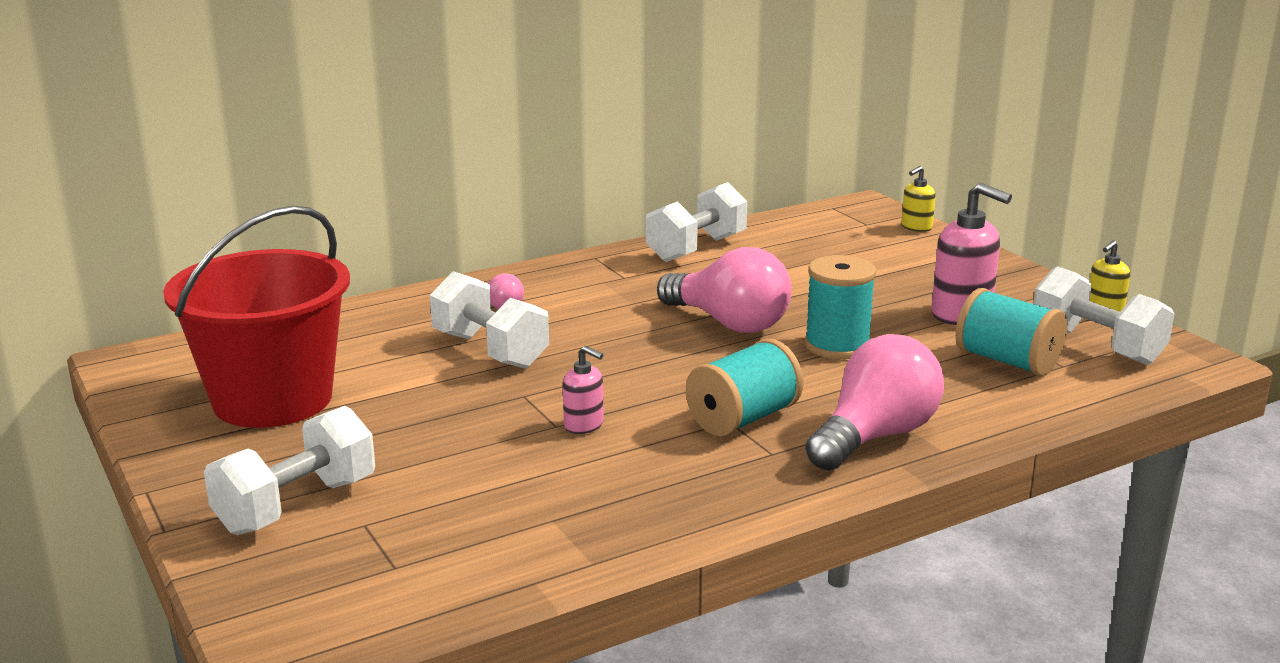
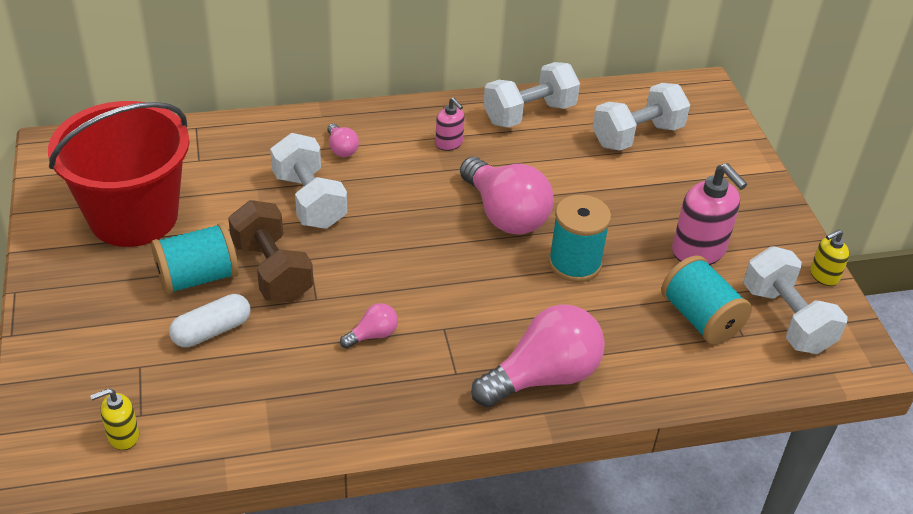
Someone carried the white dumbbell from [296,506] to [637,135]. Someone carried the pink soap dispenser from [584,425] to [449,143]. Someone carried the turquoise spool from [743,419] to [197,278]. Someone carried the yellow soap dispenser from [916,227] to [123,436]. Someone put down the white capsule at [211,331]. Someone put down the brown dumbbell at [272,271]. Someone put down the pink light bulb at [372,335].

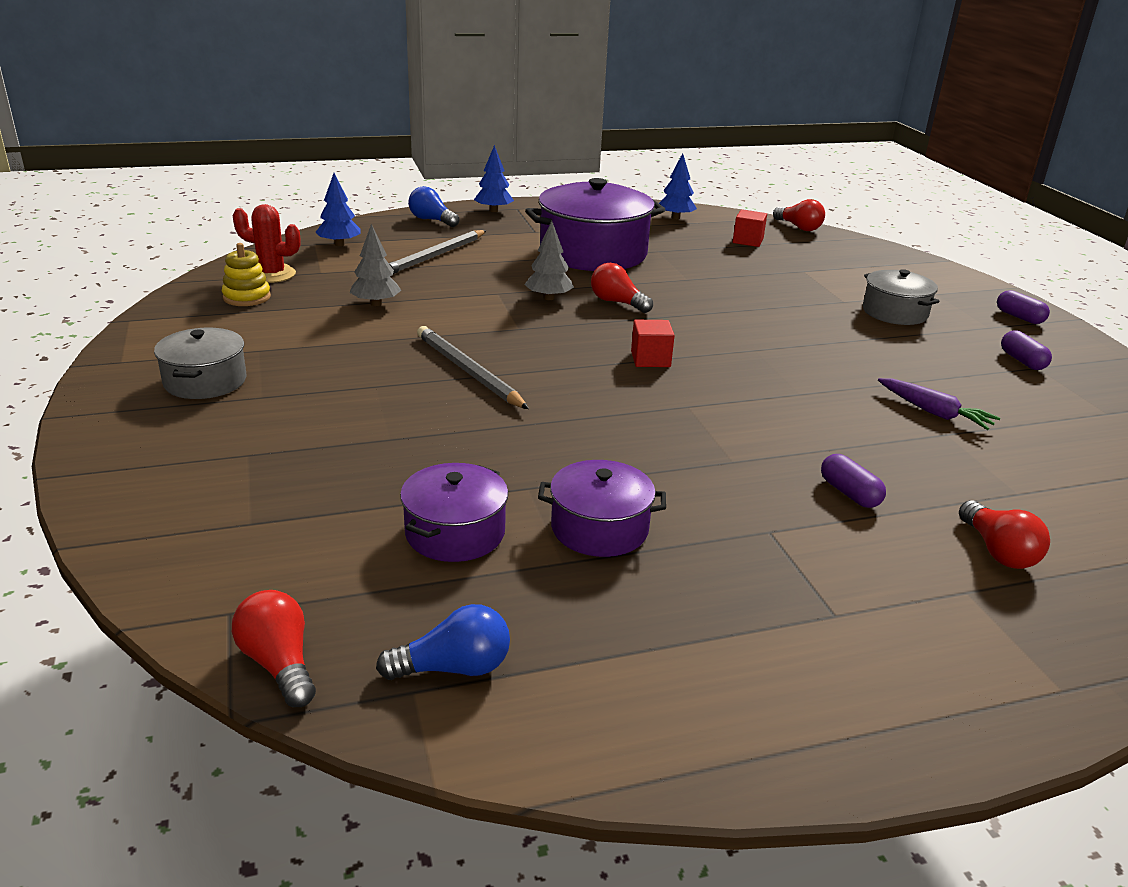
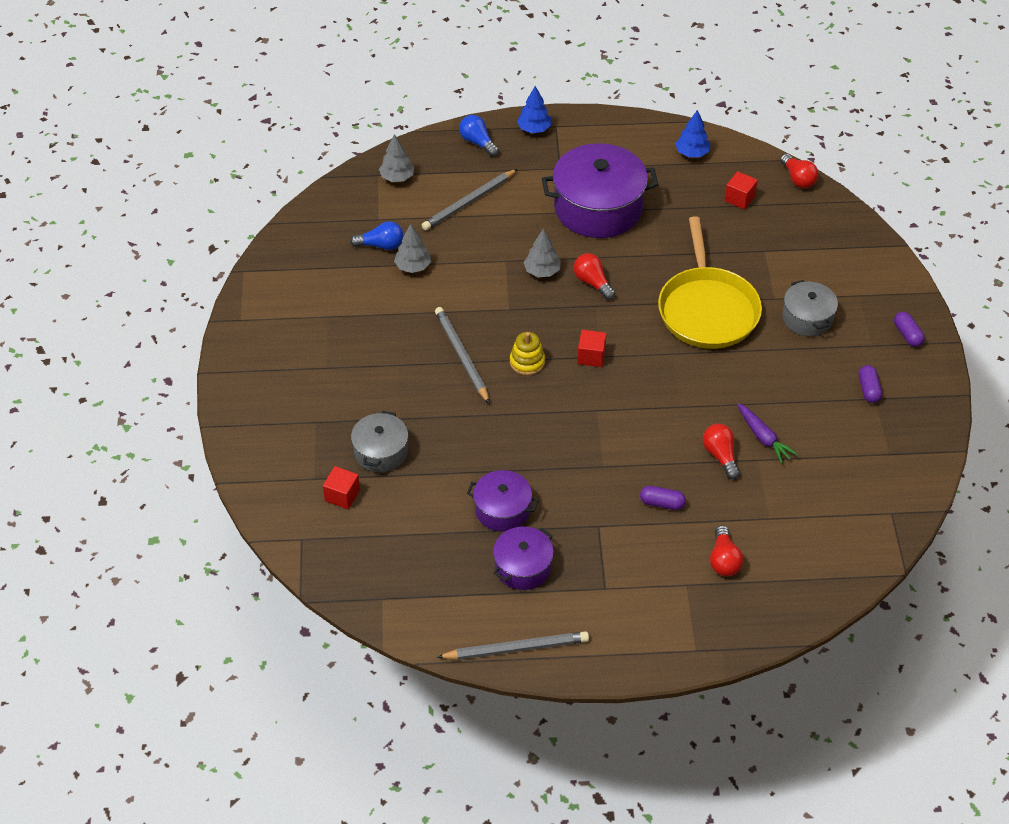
Someone carried the grey pot from [205,381] to [381,451]. Someone carried the yellow stacking toy from [247,297] to [527,362]. Someone took away the red cactus at [272,274]. Someone carried the red light bulb from [279,664] to [720,456]. Someone repainted the blue tree at [339,244], which became the grey tree at [397,177]. Someone carried the blue light bulb from [453,668] to [381,245]. Someone carried the purple pot from [455,532] to [523,567]. Someone rotated the purple capsule at [849,493] by 60 degrees counterclockwise. Someone put down the red cube at [342,495]. Someone put down the grey pencil at [516,648]. Someone put down the yellow pan at [707,309].

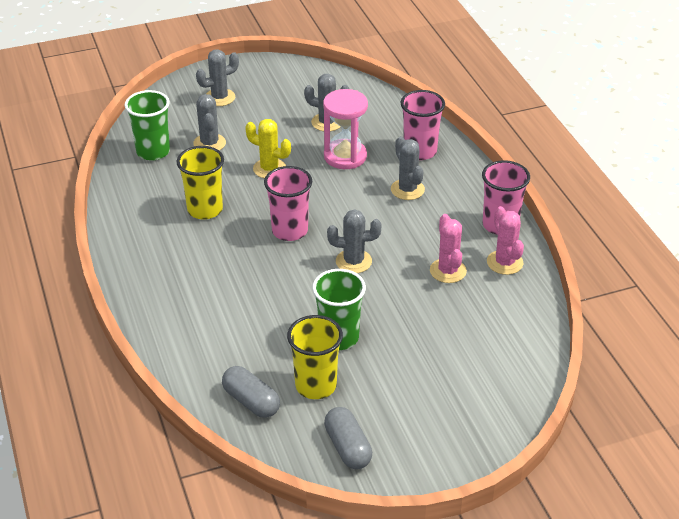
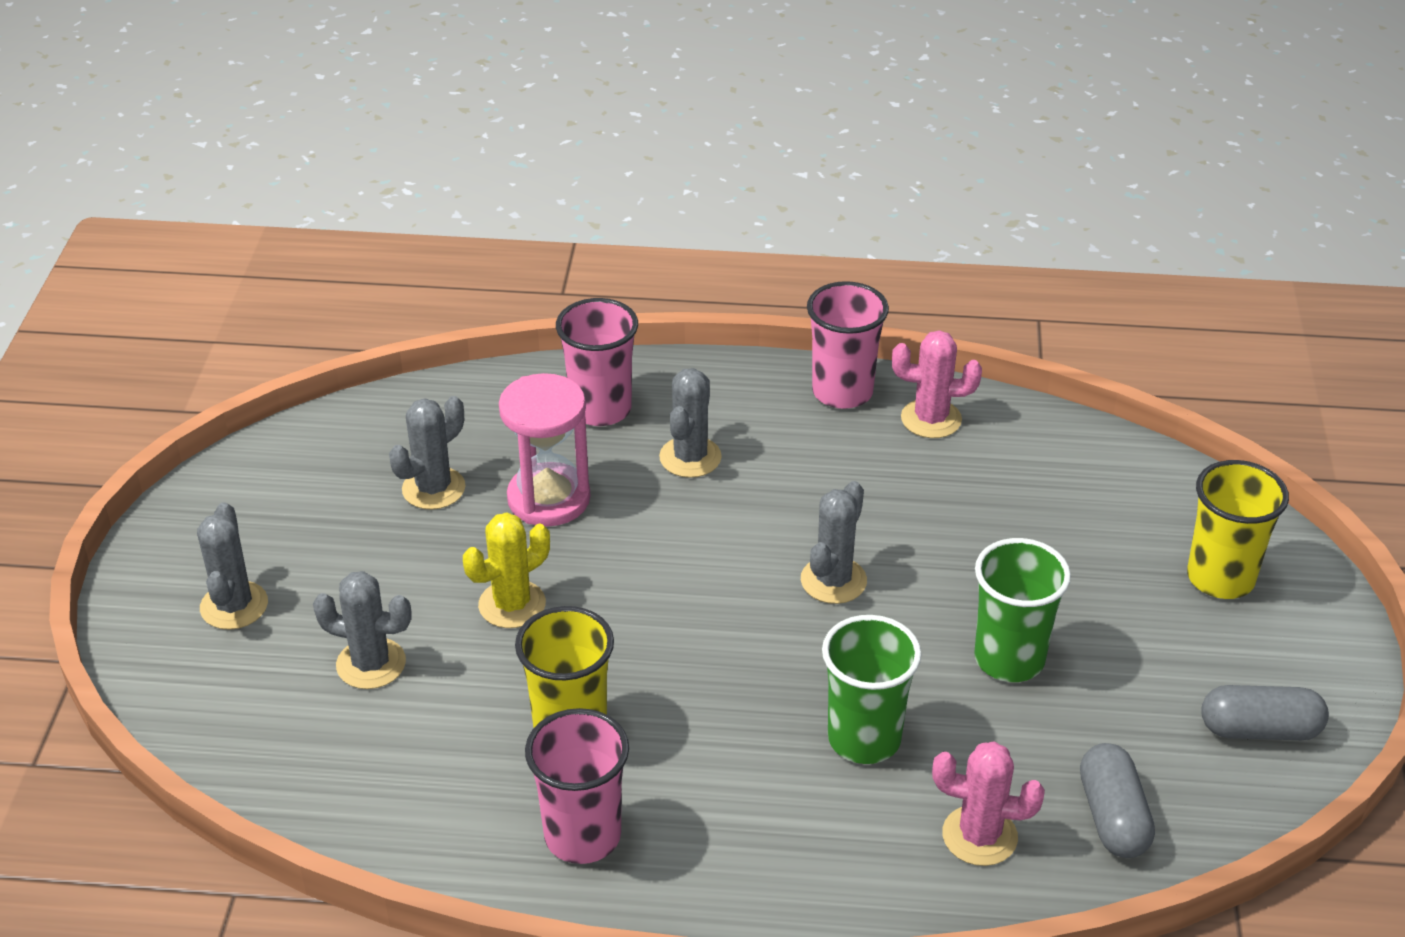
Someone carried the green cup from [153,152] to [864,739]. Someone rotated the grey capsule at [251,401] by 75 degrees counterclockwise. Someone carried the pink cup from [290,231] to [582,836]. Someone carried the yellow cup from [316,385] to [1220,578]. Someone rotated the grey cactus at [407,189] by 75 degrees counterclockwise. Someone carried the pink cactus from [448,271] to [979,836].

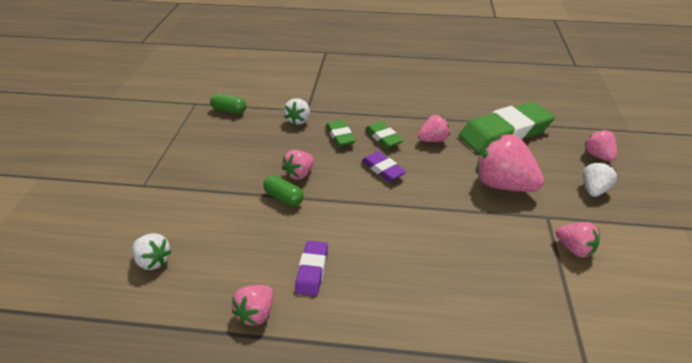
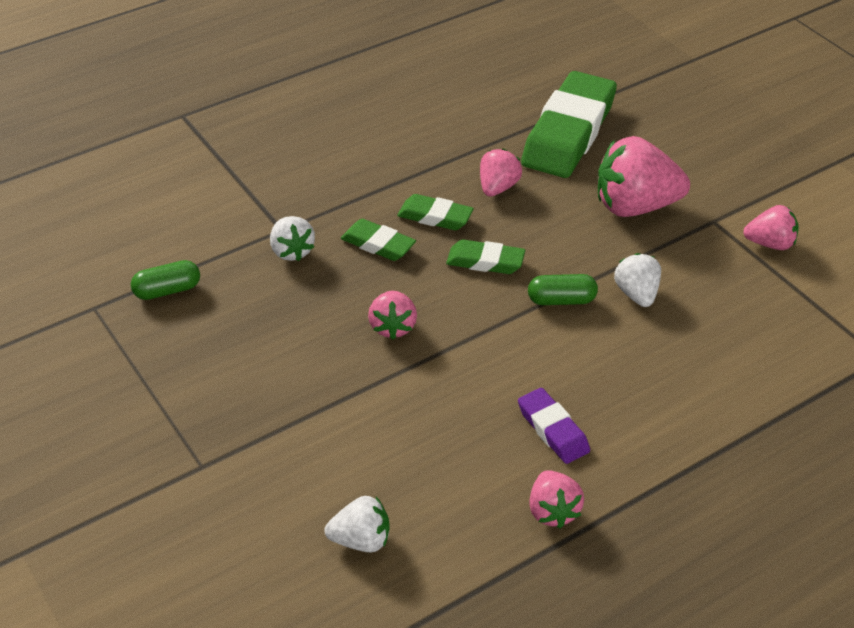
Someone carried the green capsule from [284,198] to [561,300]. Someone repainted the purple eraser at [383,169], which became the green eraser at [485,262]. Someone carried the white strawberry from [593,190] to [636,294]. Someone took away the pink strawberry at [598,156].

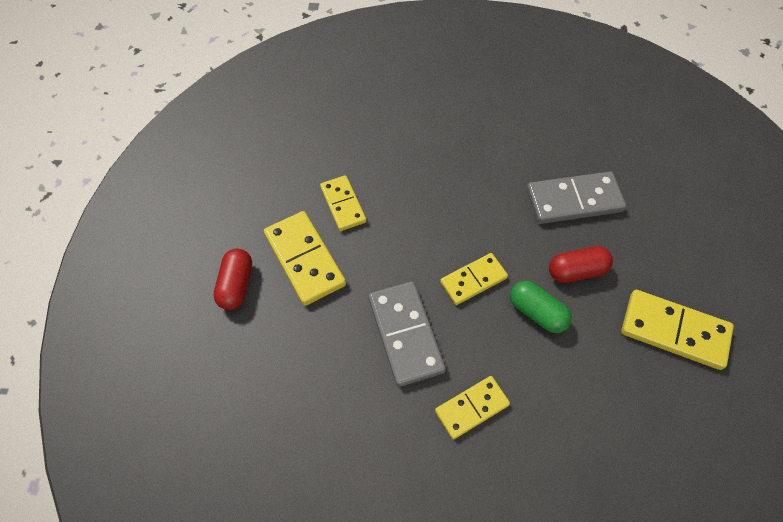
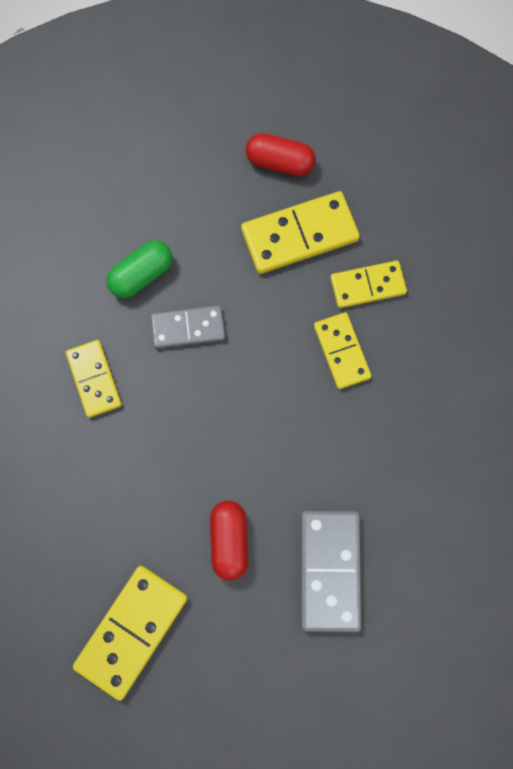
Someone scaled the grey domino at [406,334] by 0.65. Someone carried the yellow domino from [473,280] to [342,351]. Someone carried the green capsule from [537,312] to [141,275].

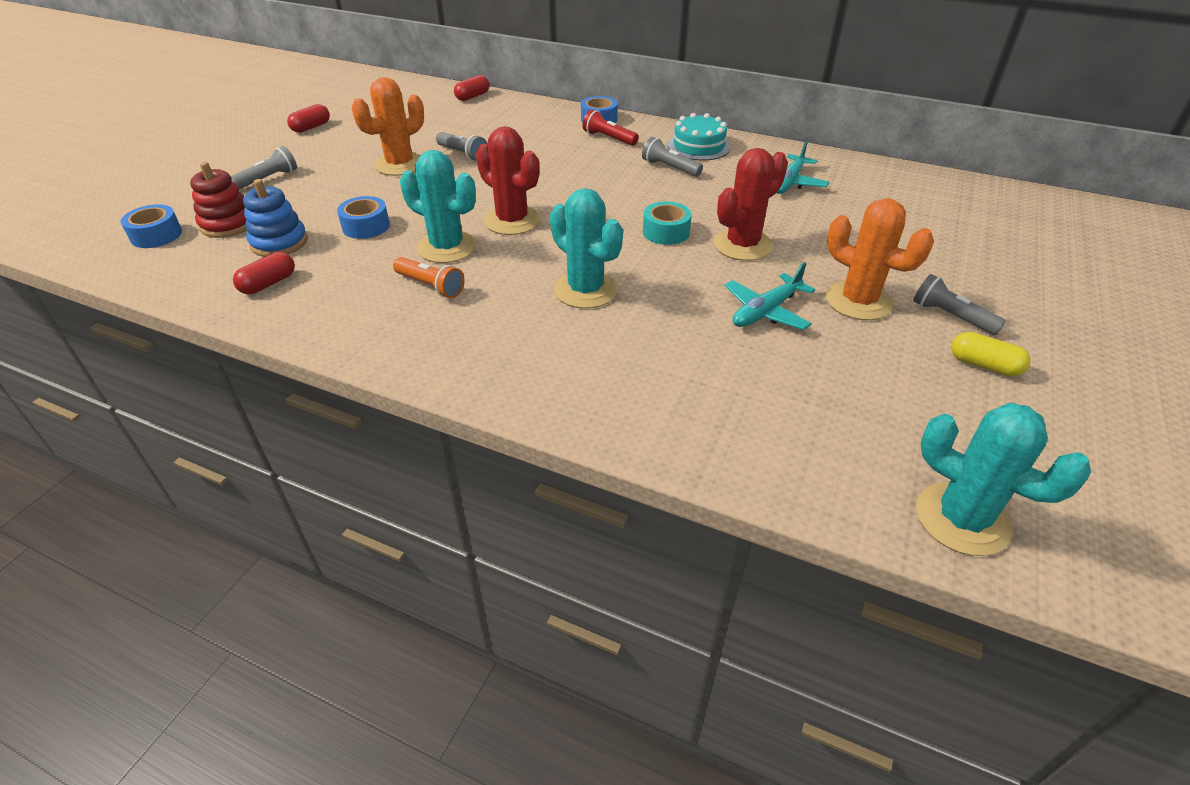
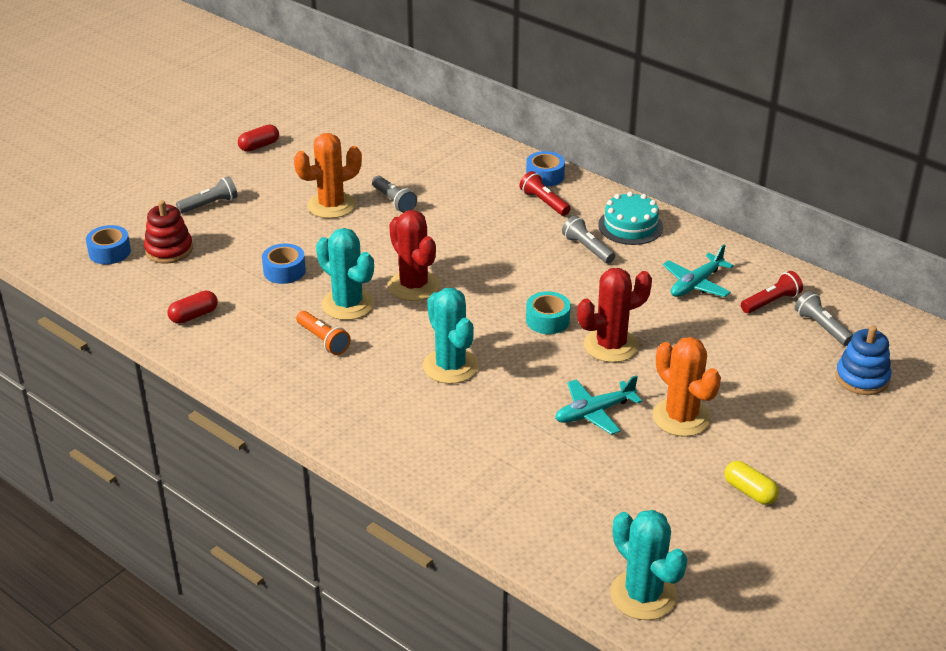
Someone carried the blue stacking toy from [279,243] to [862,378]. Someone took away the red capsule at [472,97]. Someone carried the grey flashlight from [951,316] to [822,327]. Someone put down the red flashlight at [771,302].

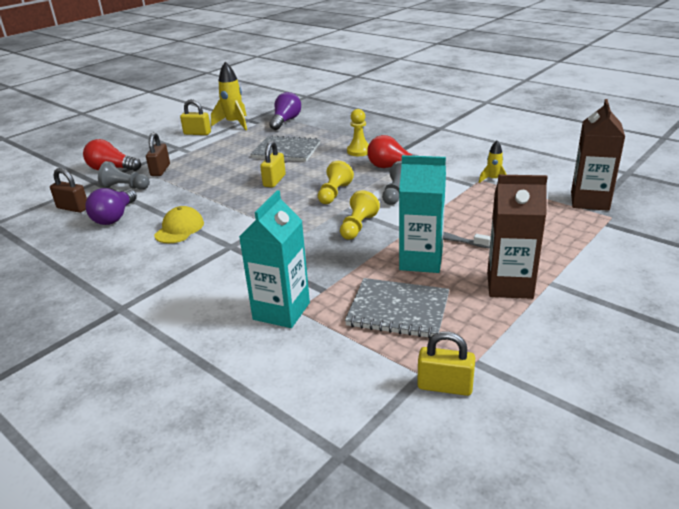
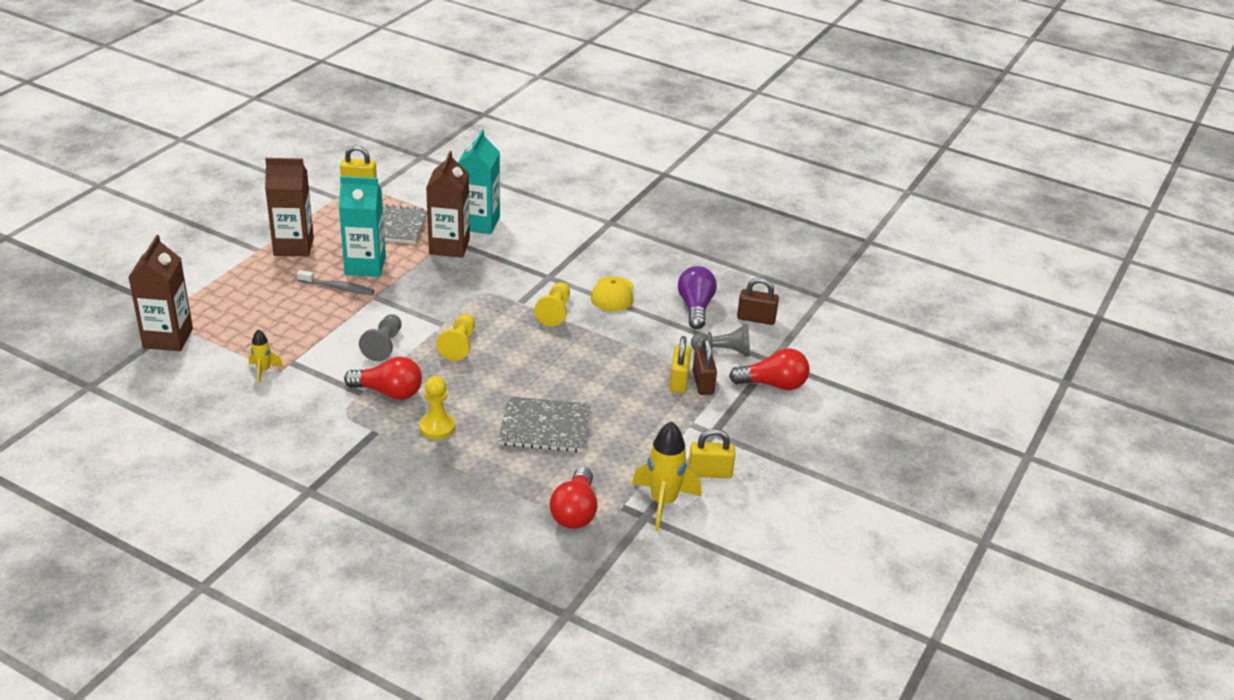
Someone carried the yellow padlock from [274,181] to [679,381]. Someone repainted the purple light bulb at [286,121], which became the red light bulb at [575,512]. Someone carried the yellow pawn from [358,226] to [555,312]. Someone put down the brown carton at [449,246].

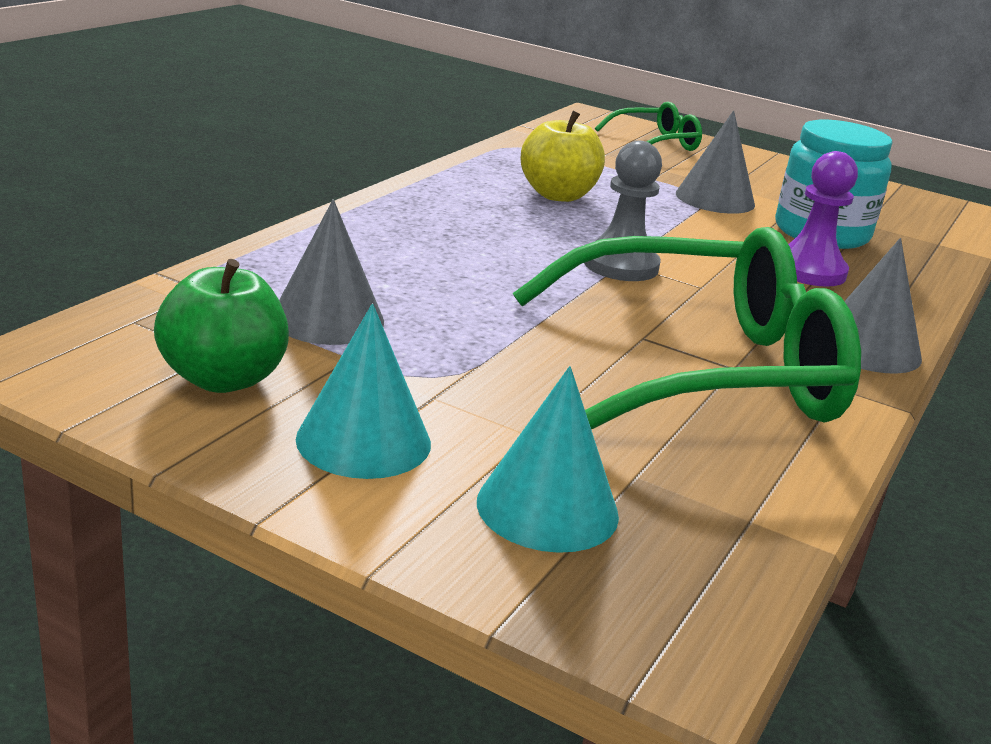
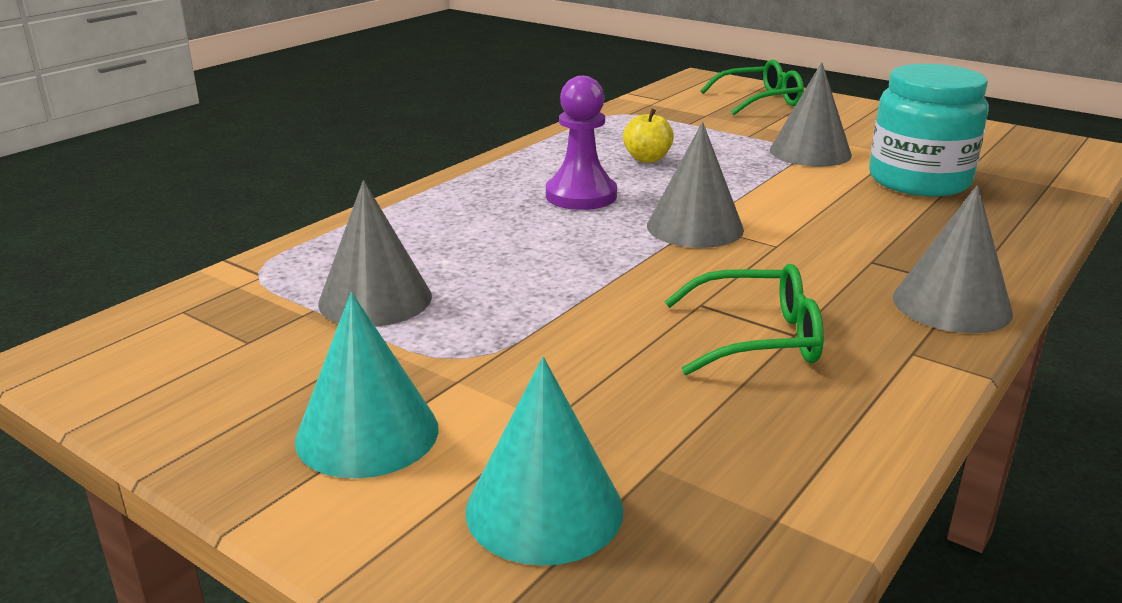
Someone took away the green apple at [223,379]. Someone scaled the green glasses at [701,370] by 0.46. Someone scaled the yellow apple at [558,195] by 0.61. Someone swapped the grey pawn at [621,265] for the grey cone at [695,227]. Someone carried the purple pawn from [809,271] to [581,196].

